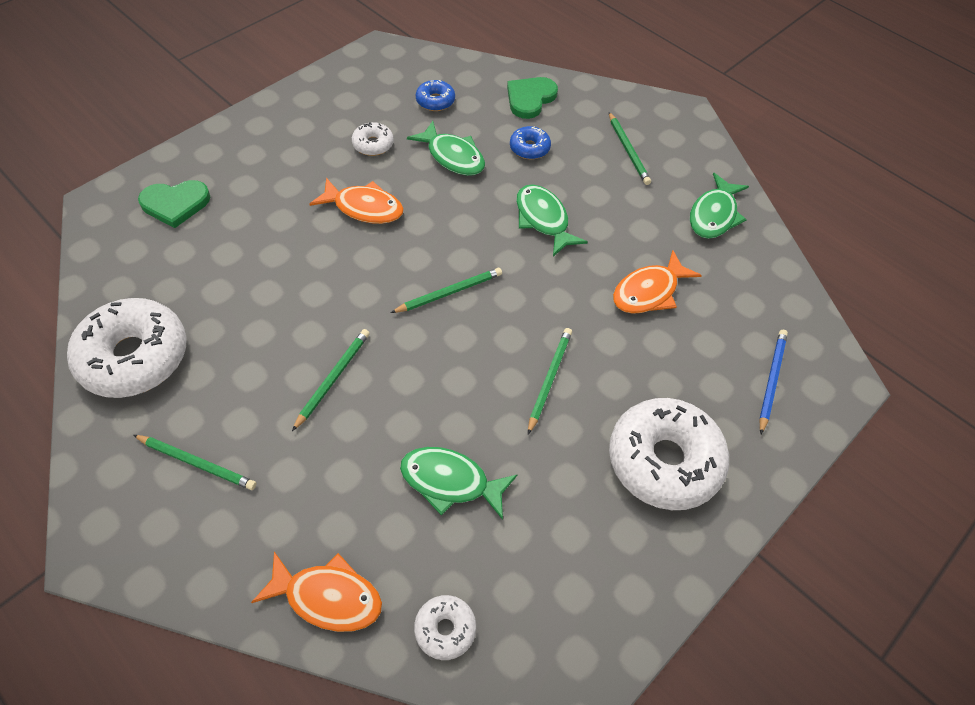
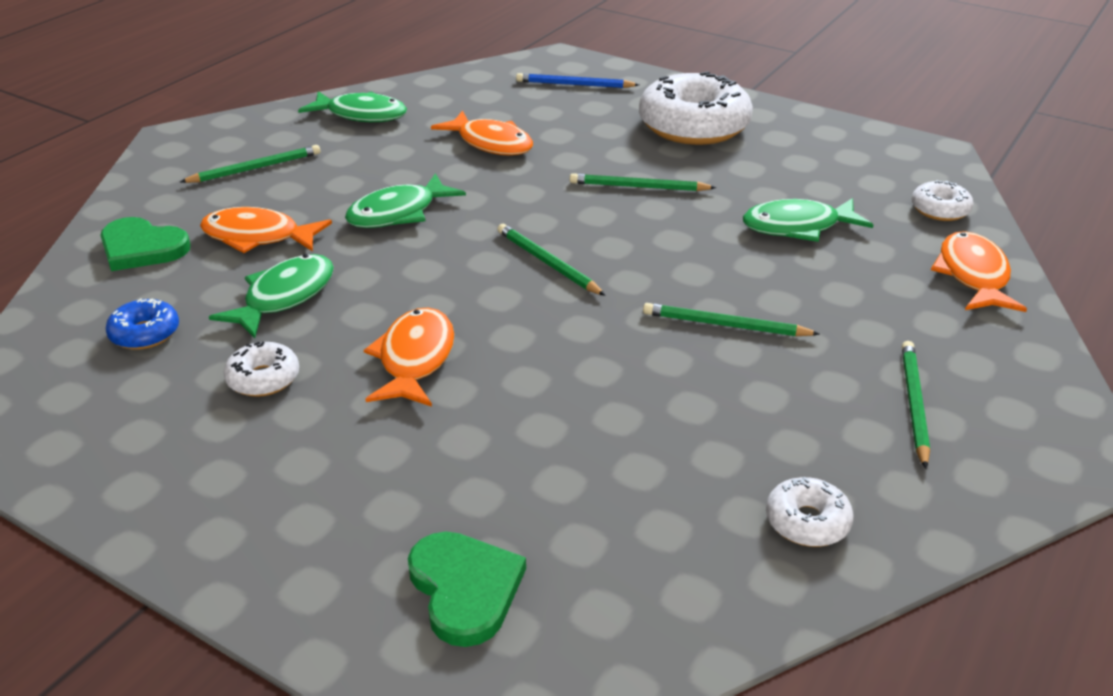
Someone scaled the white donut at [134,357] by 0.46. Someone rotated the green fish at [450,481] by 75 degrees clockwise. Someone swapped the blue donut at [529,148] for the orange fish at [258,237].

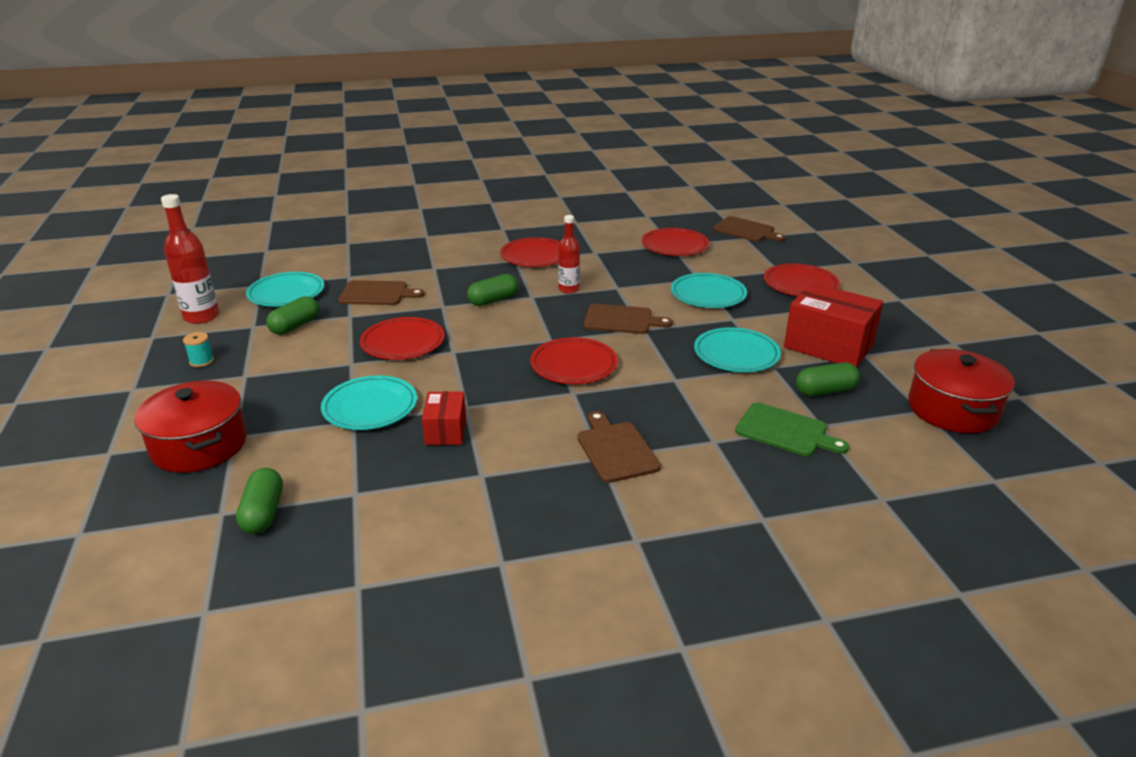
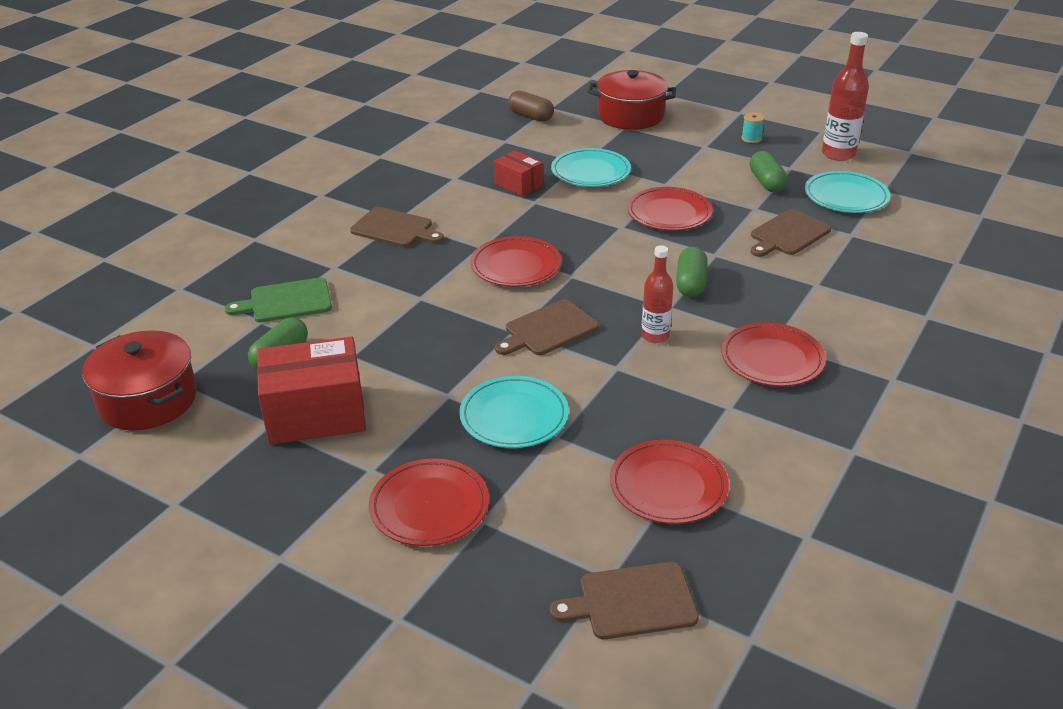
Someone repainted the green capsule at [263,513], which became the brown capsule at [531,116]. Someone took away the turquoise plate at [736,354].

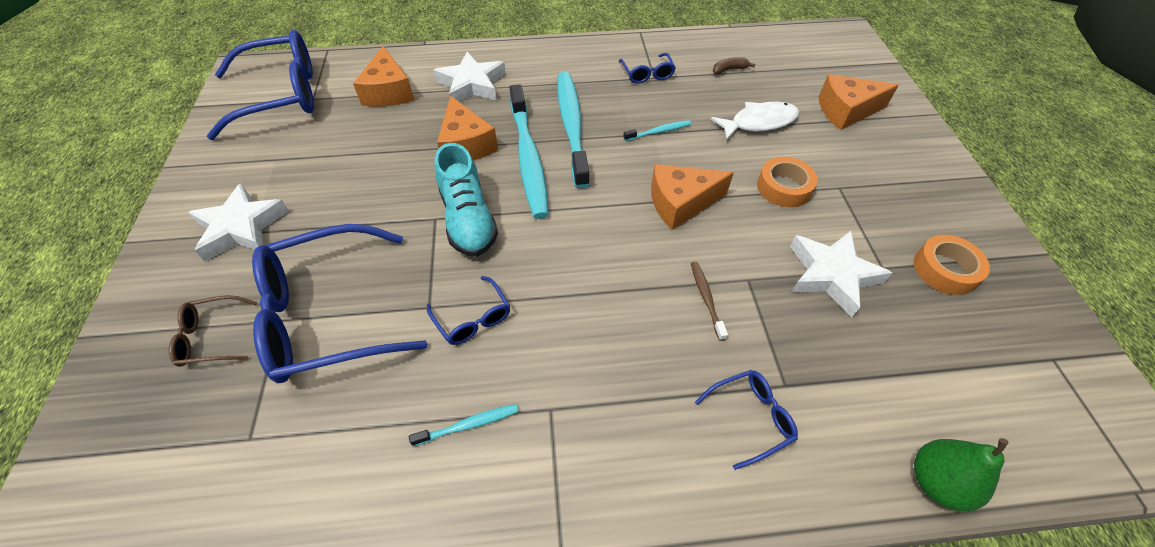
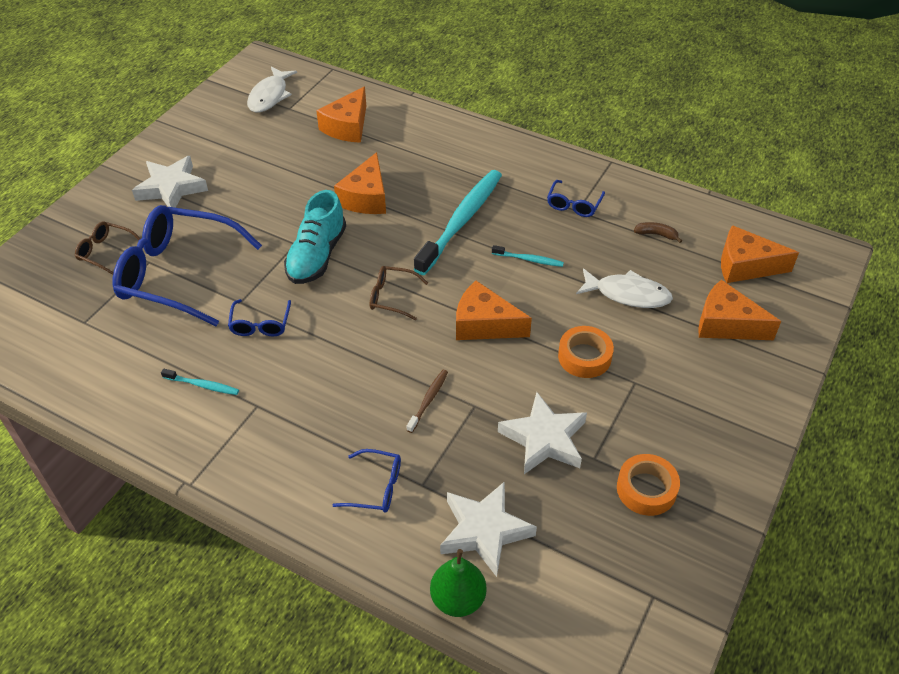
Someone swapped the blue glasses at [281,95] for the white fish at [269,96]. Someone carried the white star from [472,84] to [484,531]. Someone took away the turquoise toothbrush at [528,158]. Someone put down the brown glasses at [392,297]. Someone put down the orange cheese at [745,266].

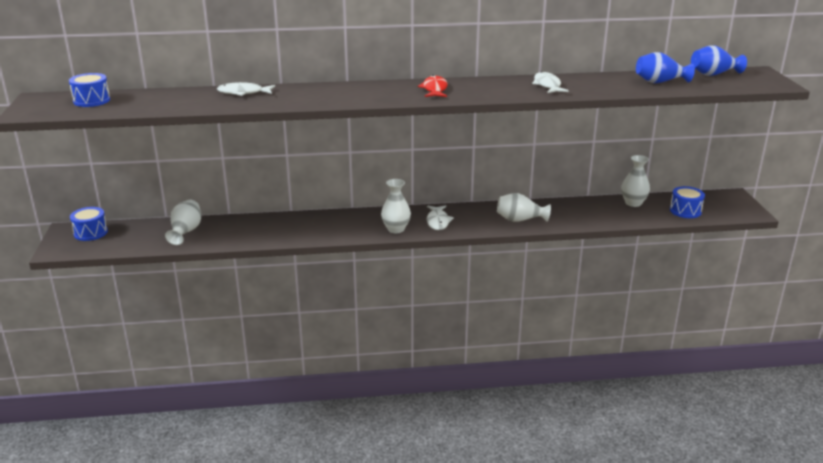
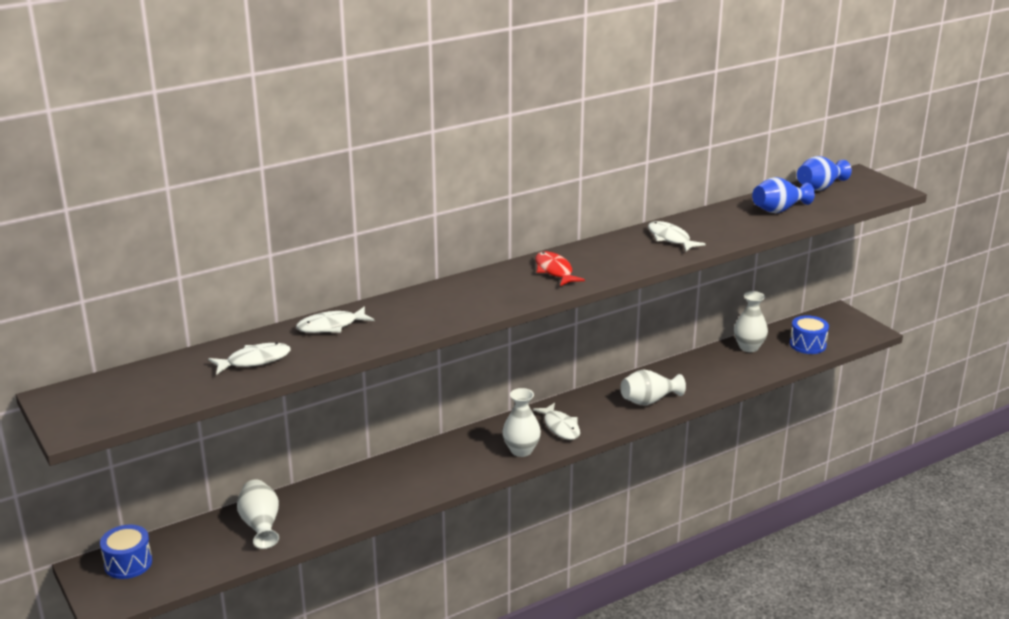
Someone took away the blue drum at [92,100]. Someone put down the white fish at [254,361].

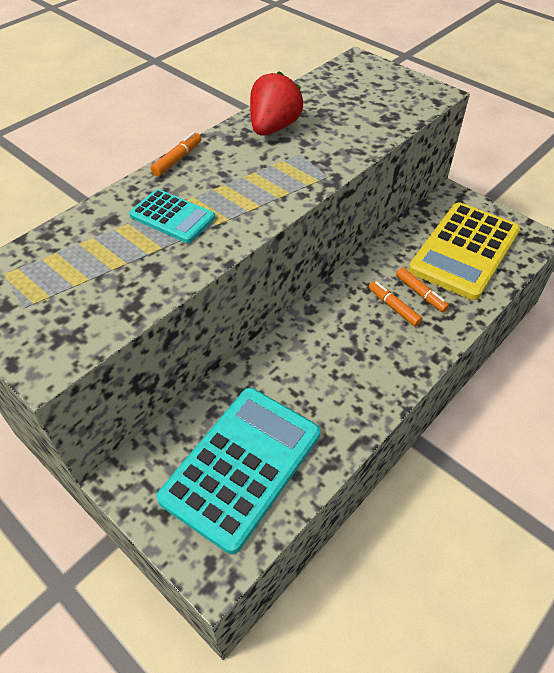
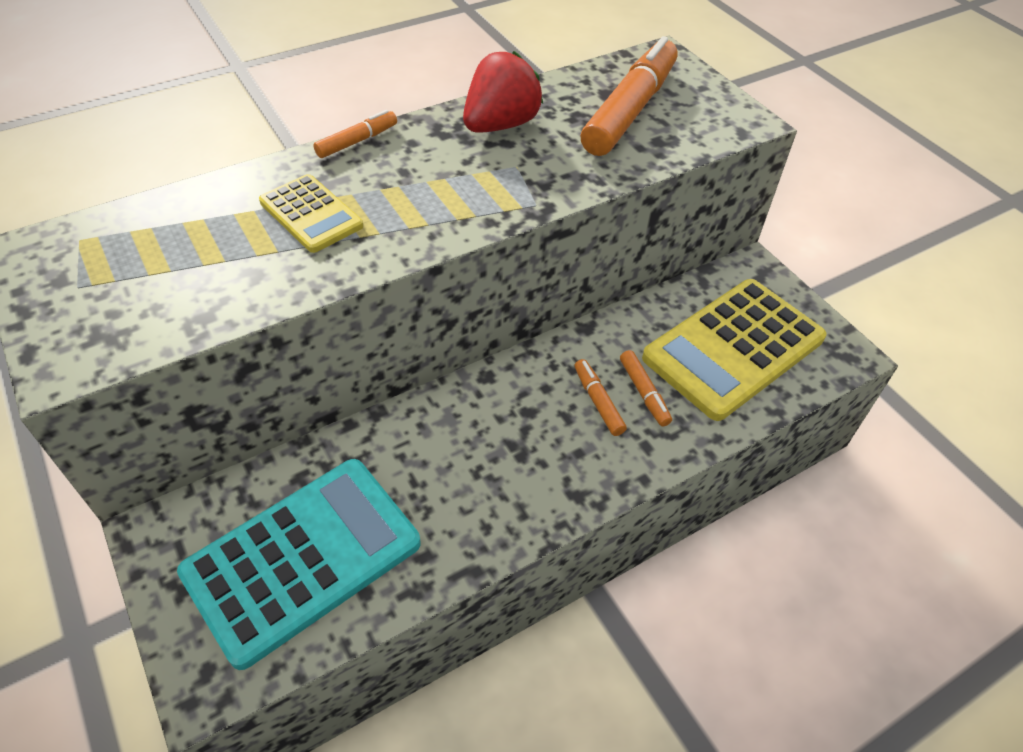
Someone repainted the turquoise calculator at [172,217], which became the yellow calculator at [311,214]. Someone put down the orange marker at [630,110].

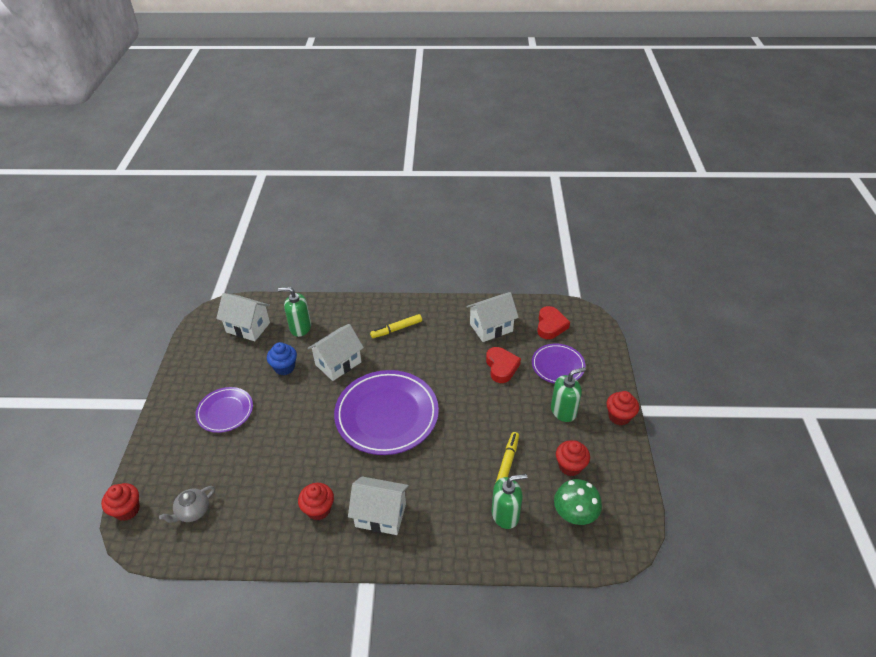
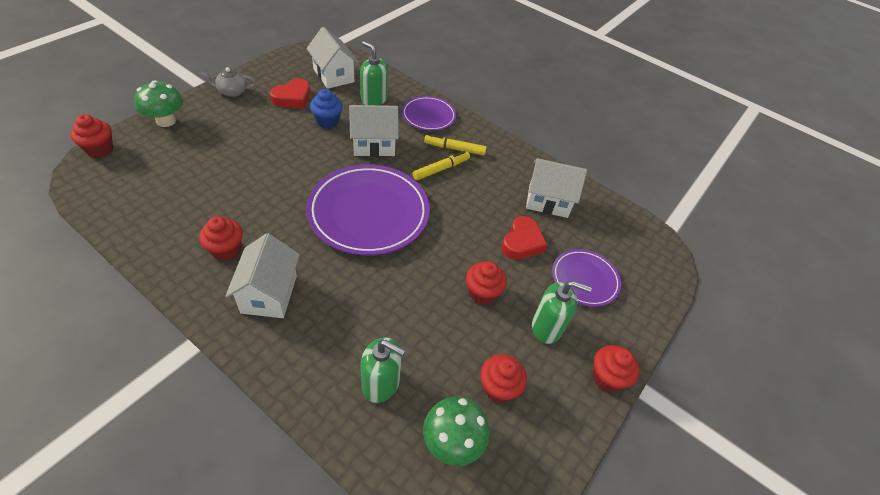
Someone carried the grey teapot from [193,511] to [232,91]. Someone carried the purple plate from [225,411] to [428,116]. Someone rotated the white house at [380,515] by 45 degrees clockwise. Someone carried the yellow marker from [507,462] to [441,169]. Someone carried the red heart from [550,326] to [293,98]. Someone put down the green mushroom at [166,121]. Someone put down the red cupcake at [482,293].

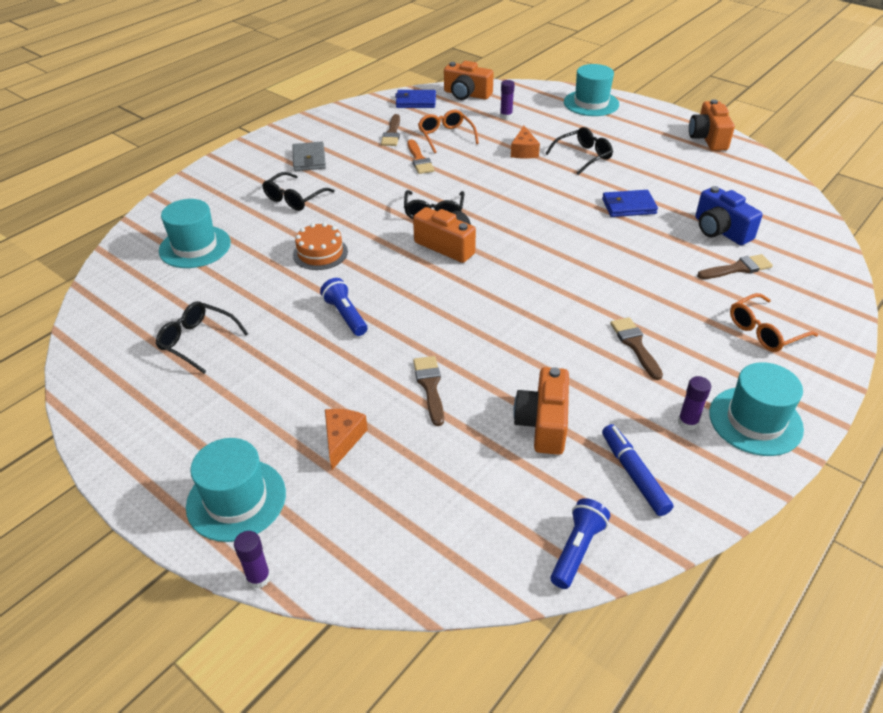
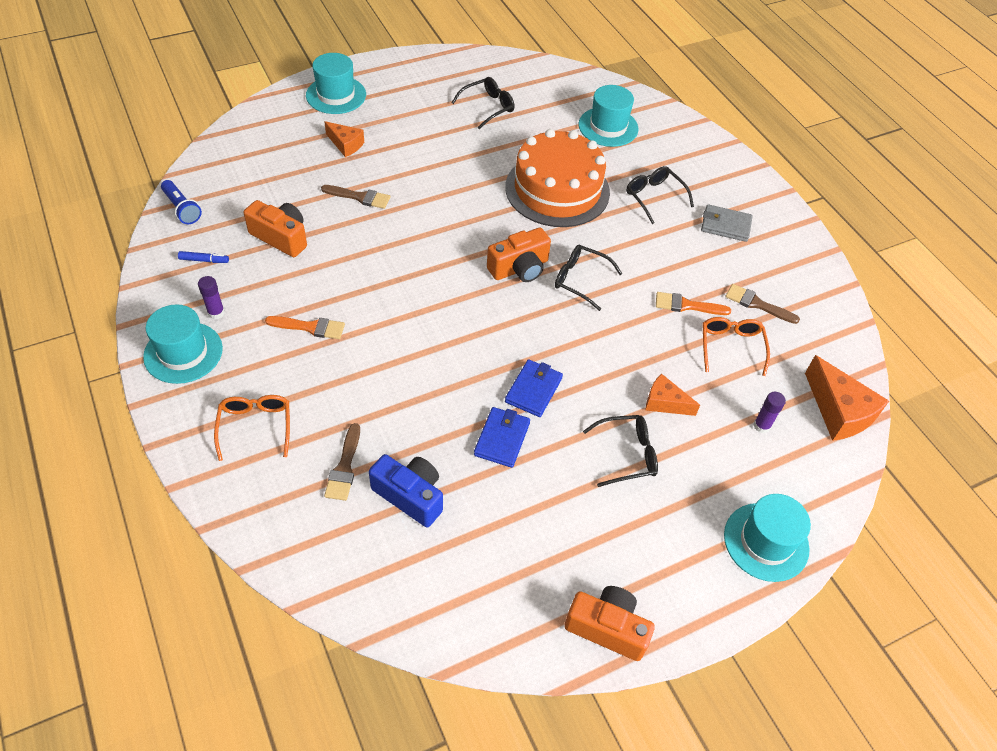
Someone took away the purple glue stick at [258,578]. Someone scaled the orange cake at [320,253] by 2.12. Someone took away the blue flashlight at [345,315]. Someone carried the blue wallet from [416,102] to [533,390]. Someone rotated the orange glasses at [446,136] by 90 degrees counterclockwise. Someone swapped the orange camera at [466,94] for the orange cheese at [839,411]. Someone rotated the black glasses at [583,156] by 90 degrees counterclockwise. Someone scaled the blue marker at [634,474] by 0.61. Someone repainted the brown brush at [635,345], which became the orange brush at [310,327]. Someone rotated the blue camera at [720,230] by 45 degrees clockwise.

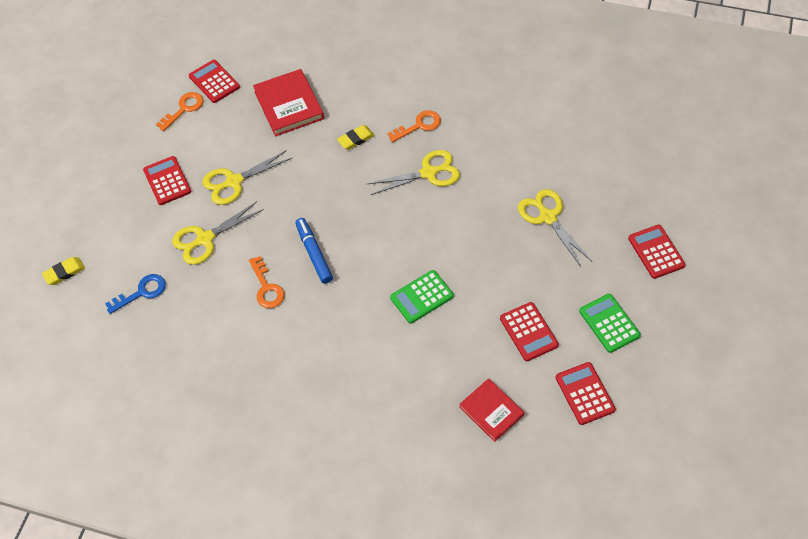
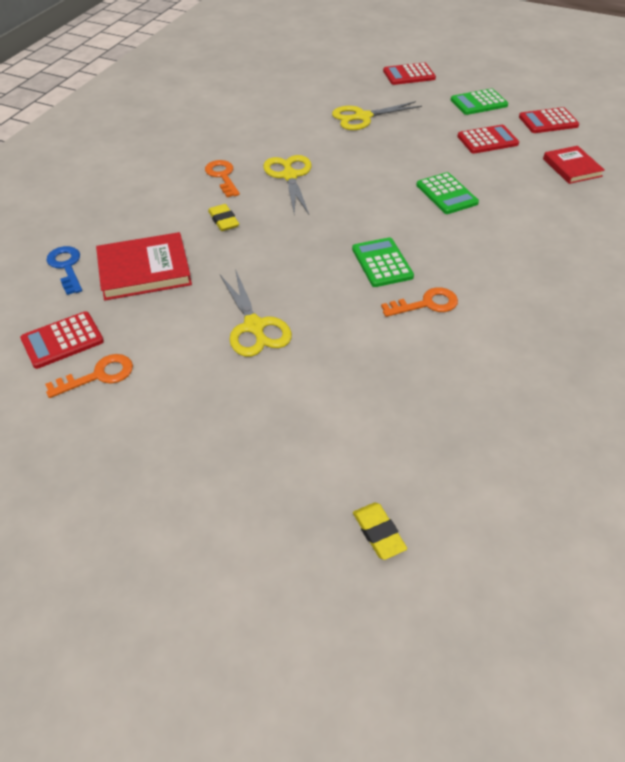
Someone carried the blue key from [142,292] to [66,267]. Someone took away the red calculator at [167,181]. Someone rotated the orange key at [184,109] by 105 degrees clockwise. Someone took away the yellow scissors at [205,239]. Someone swapped the blue marker at [314,253] for the green calculator at [382,263]. Someone rotated the red book at [491,411] by 75 degrees counterclockwise.

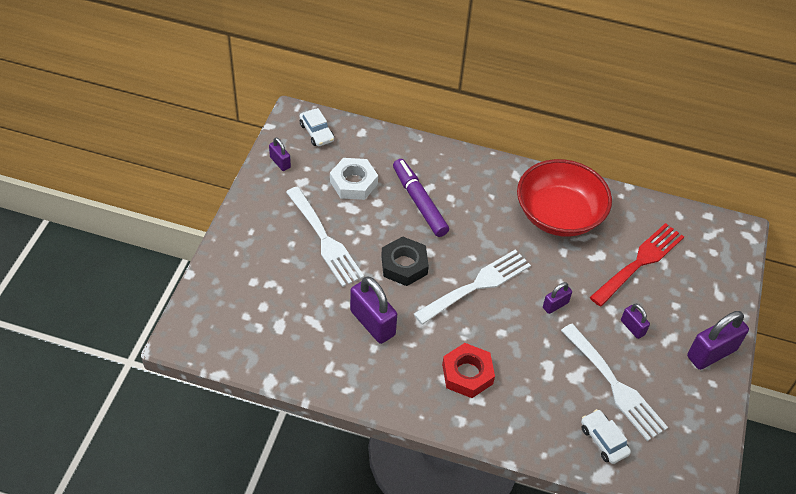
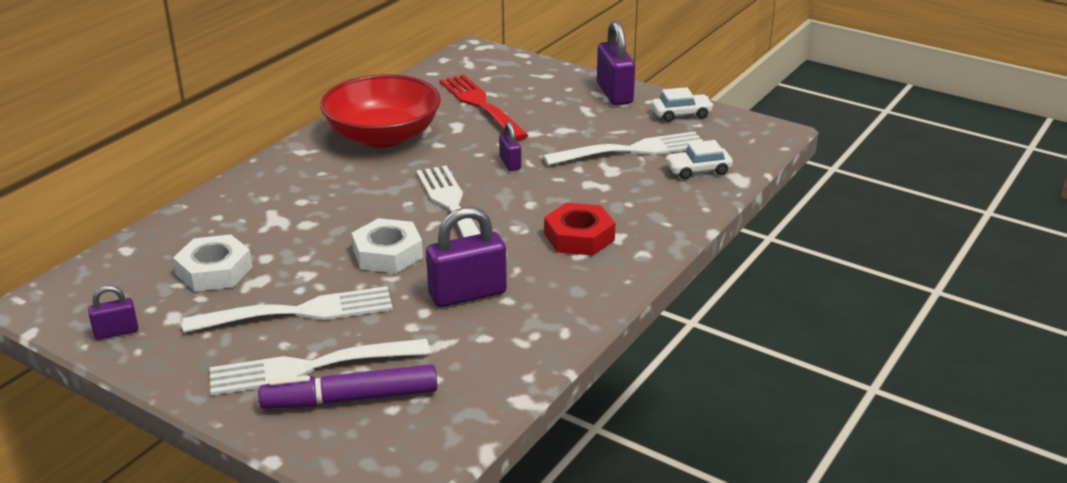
Someone carried the white car from [316,132] to [681,114]. Someone repainted the black nut at [404,265], which became the white nut at [387,254]. Someone carried the purple marker from [419,202] to [350,399]. Someone took away the purple padlock at [632,327]. Someone put down the white fork at [309,367].

